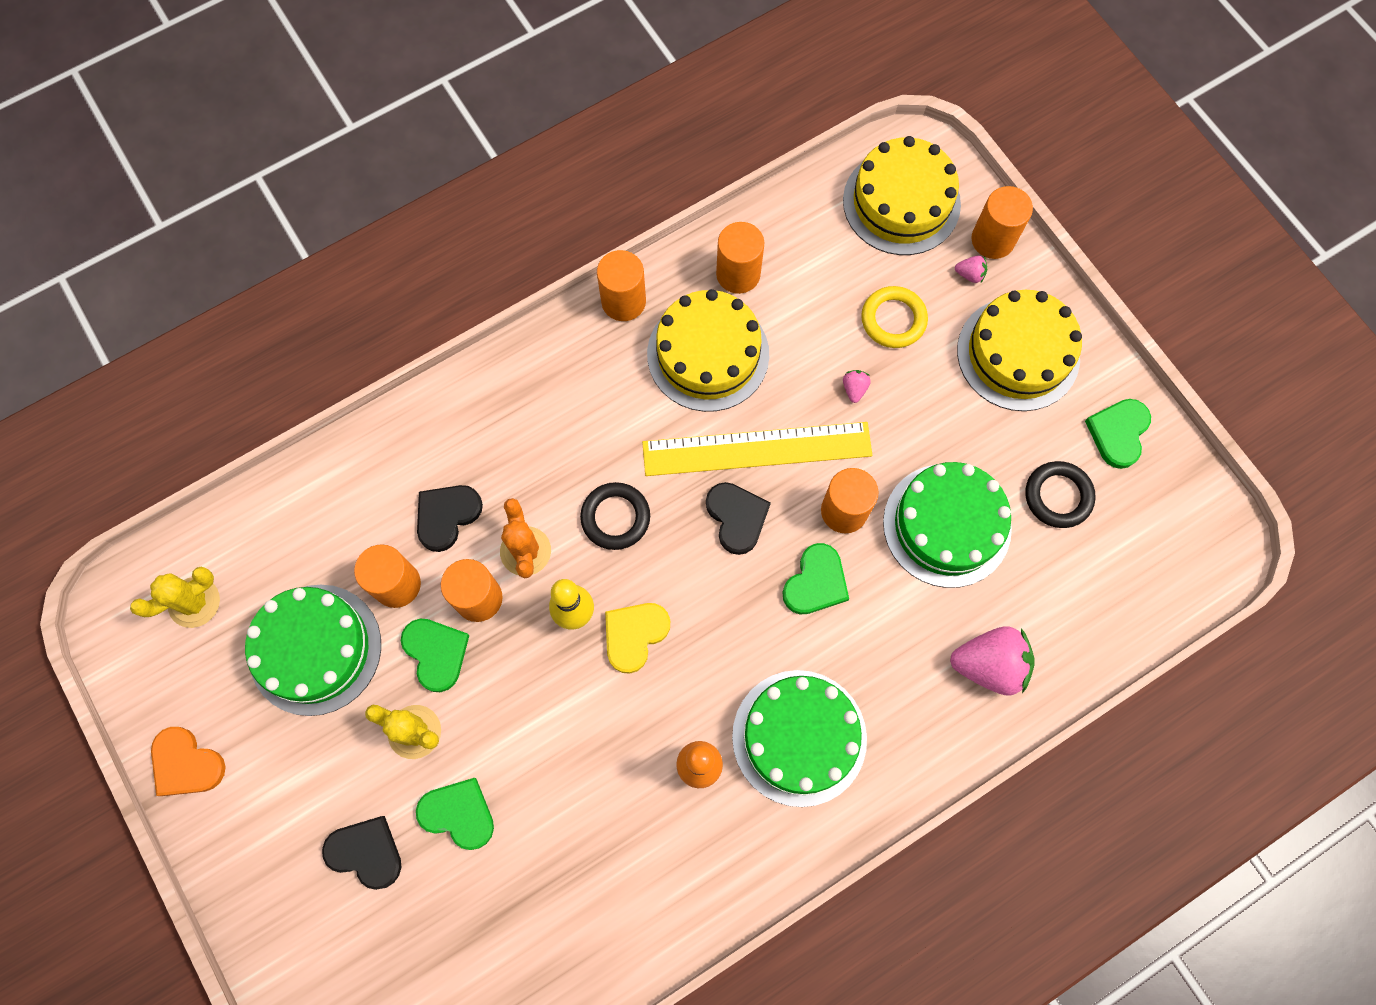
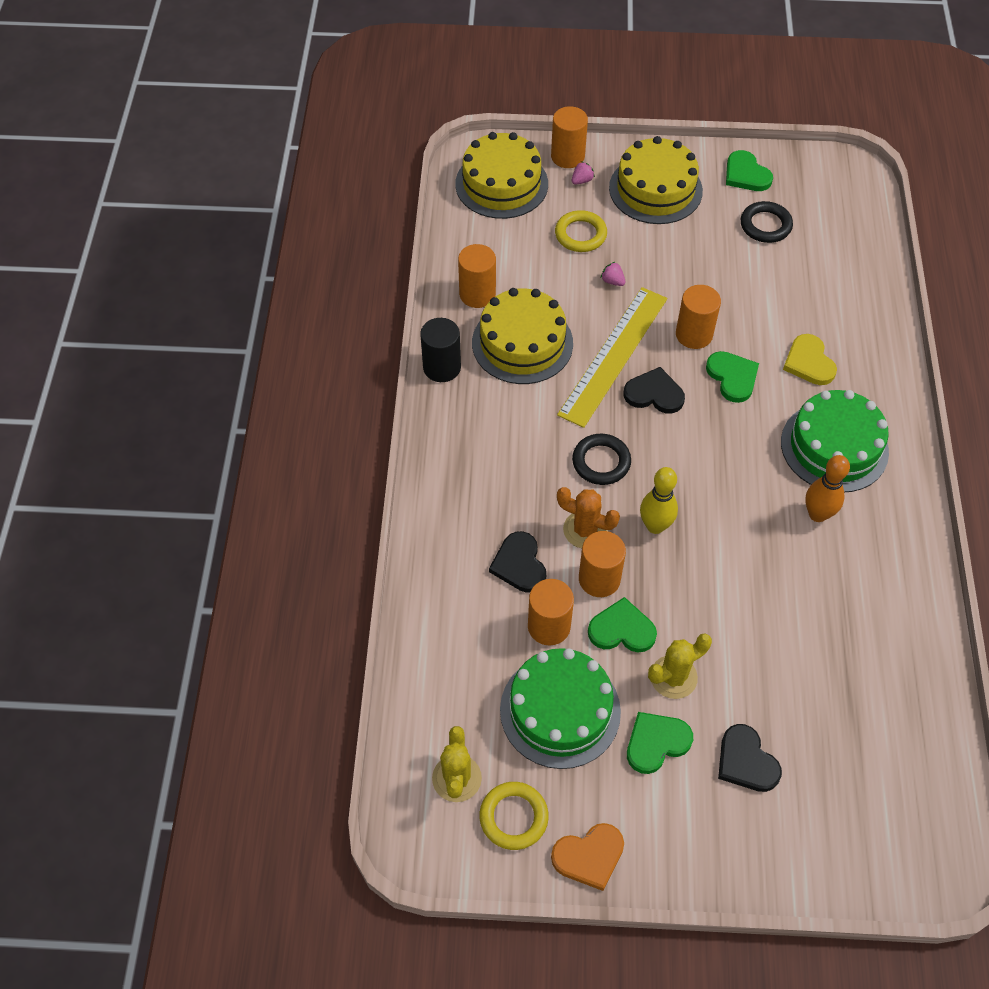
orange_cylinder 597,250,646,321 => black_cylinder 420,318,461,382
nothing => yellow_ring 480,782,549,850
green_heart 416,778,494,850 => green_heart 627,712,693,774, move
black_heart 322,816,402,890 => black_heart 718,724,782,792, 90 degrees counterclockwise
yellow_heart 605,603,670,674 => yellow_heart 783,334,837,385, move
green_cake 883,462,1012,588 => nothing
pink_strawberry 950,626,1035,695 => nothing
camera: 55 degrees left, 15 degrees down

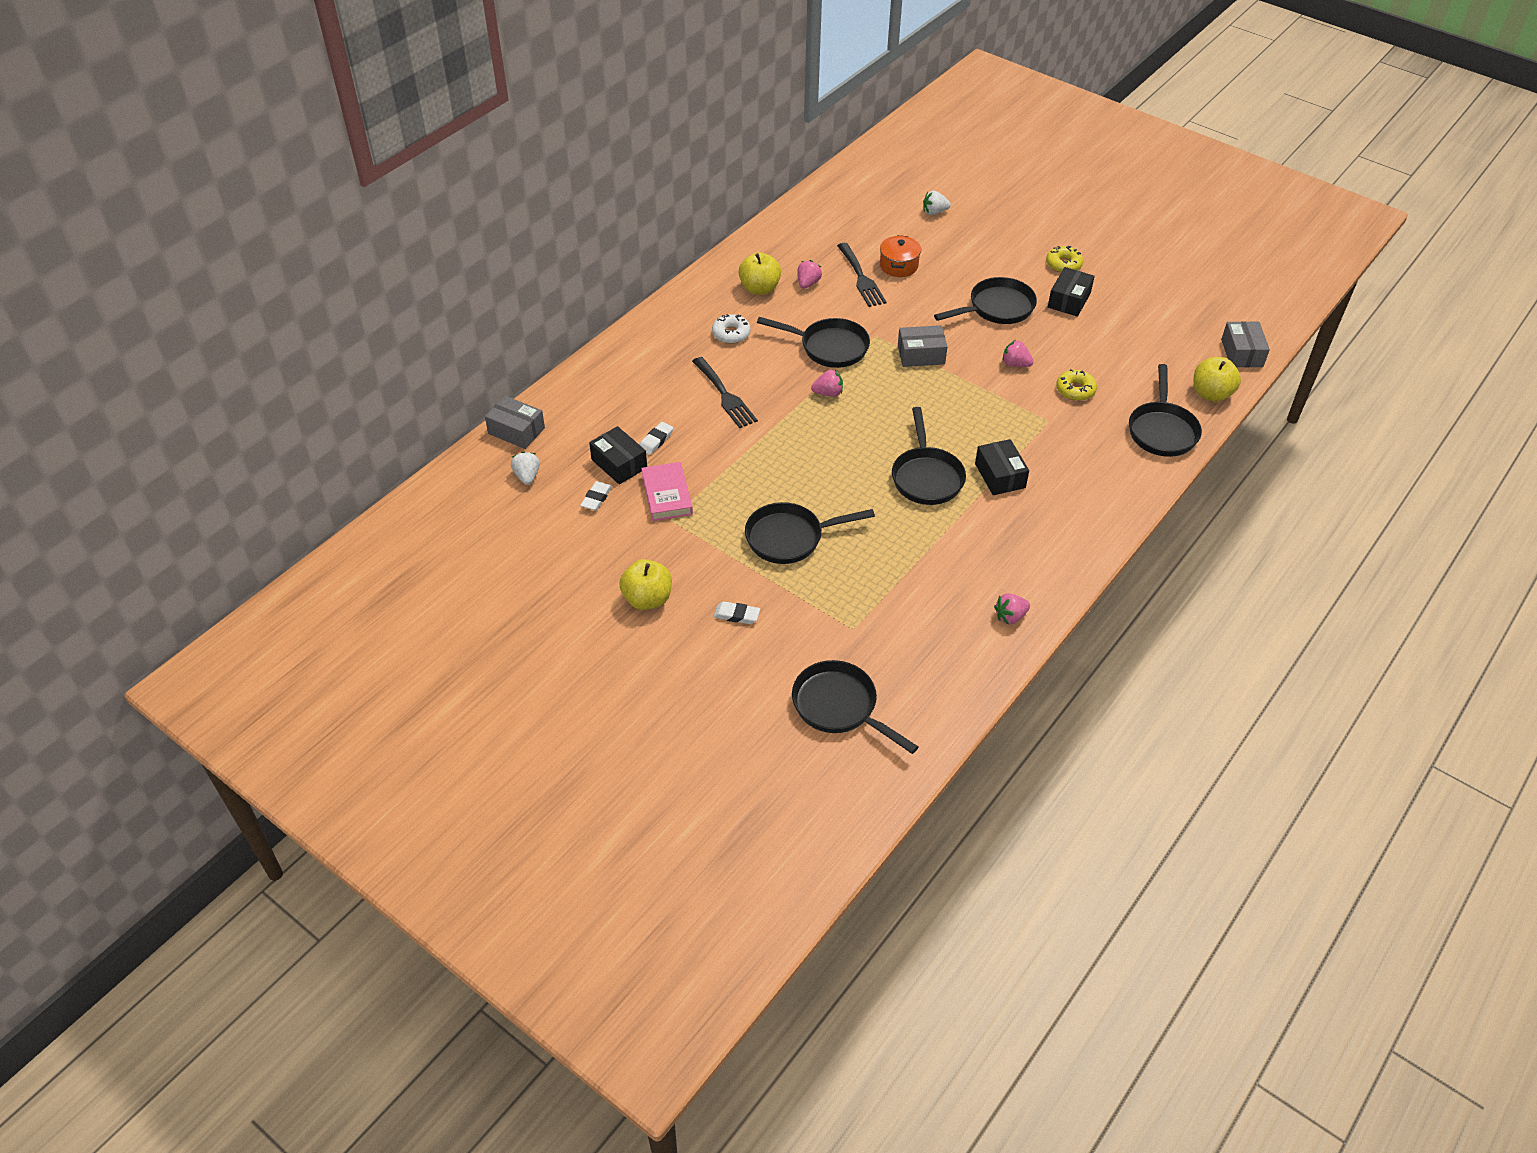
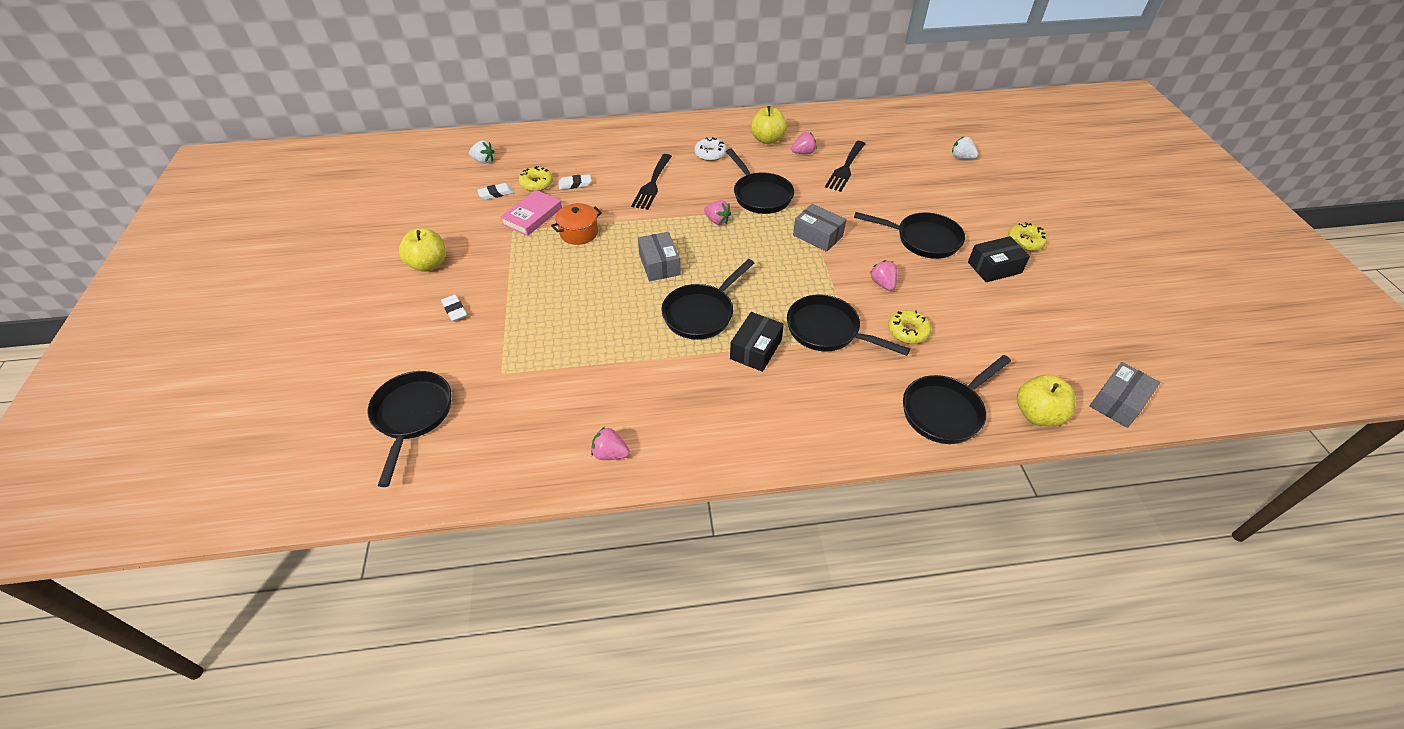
white_strawberry 511,451,540,485 => white_strawberry 469,140,495,164, 75 degrees clockwise
black_box 589,426,647,485 => yellow_donut 518,166,553,192
orange_pot 880,235,921,277 => orange_pot 551,203,602,245, move
grey_box 485,396,545,449 => grey_box 638,232,681,281, move
black_pan 745,502,875,564 => black_pan 787,294,910,356, move
camera: 45 degrees right, 0 degrees up

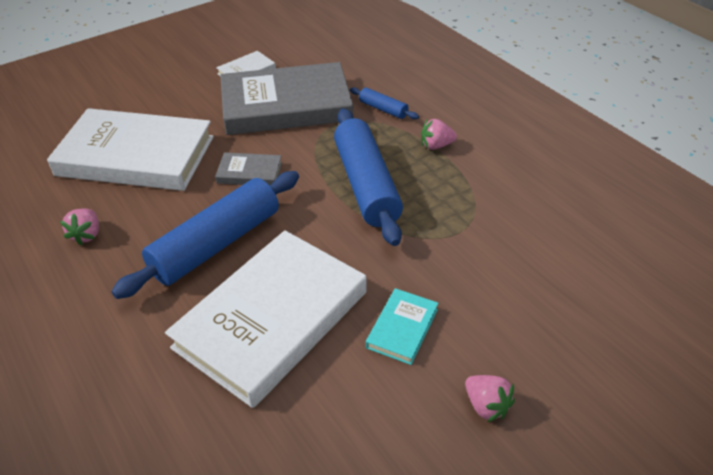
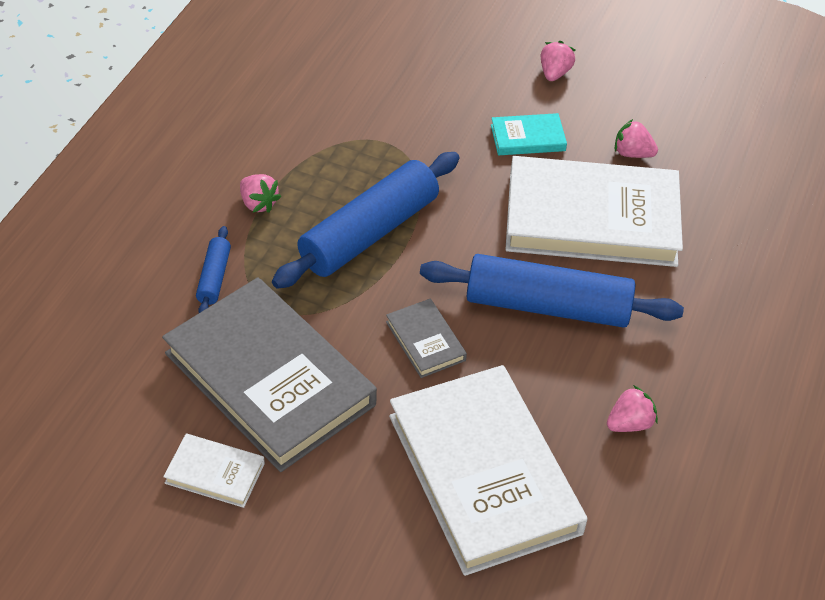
nothing => pink_strawberry 615,119,658,158
camera: 125 degrees left, 5 degrees up

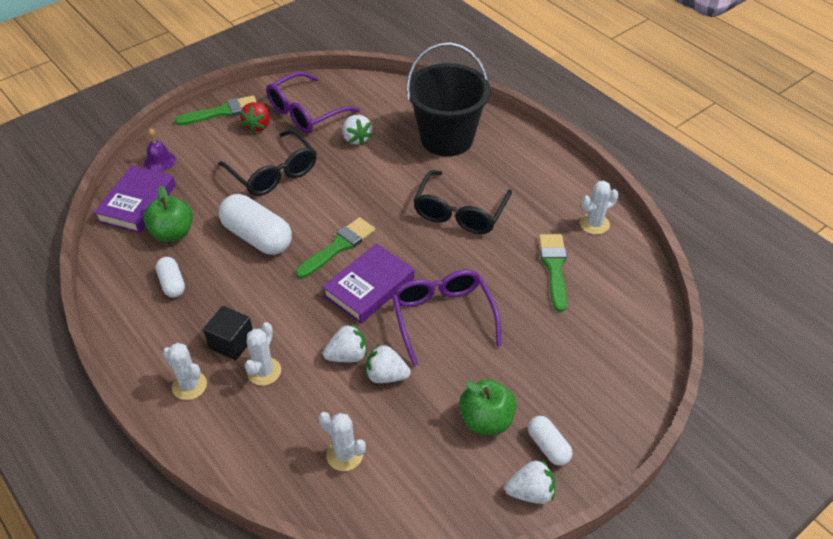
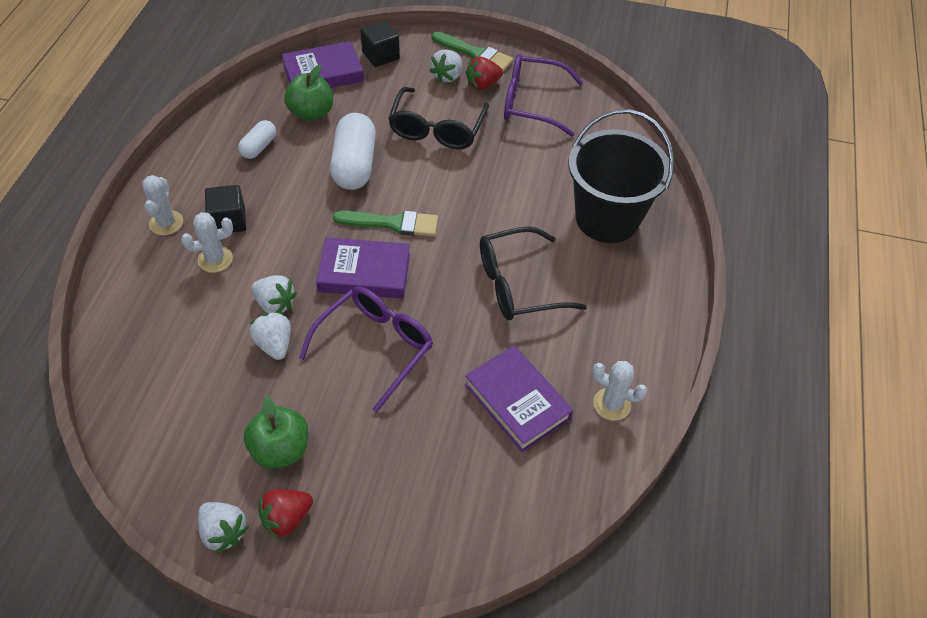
white_capsule 528,416,573,466 => red_strawberry 258,489,313,539
purple_bell 144,128,176,172 => black_cube 360,21,400,67
white_strawberry 343,115,373,146 => white_strawberry 430,49,462,83, move
green_brush 539,234,567,312 => purple_book 465,345,573,452
white_cactus 318,412,366,471 => nothing
camera: 50 degrees right, 5 degrees up

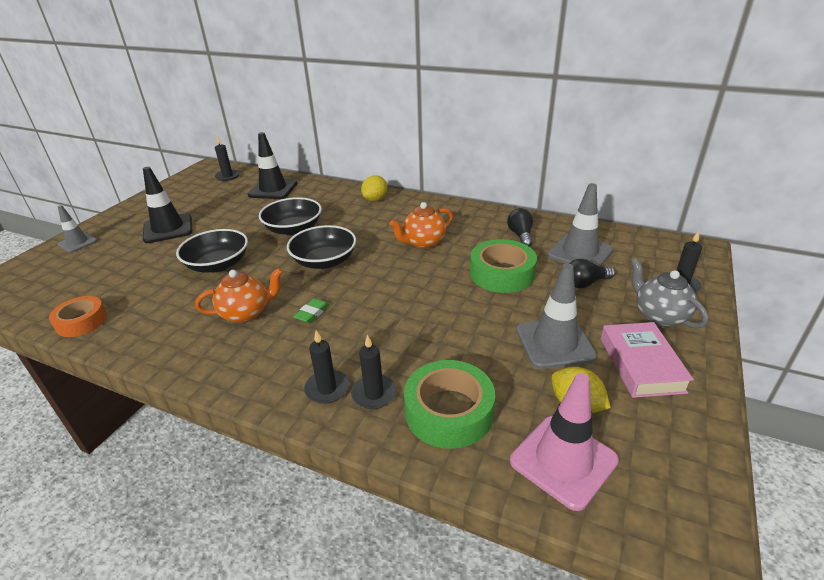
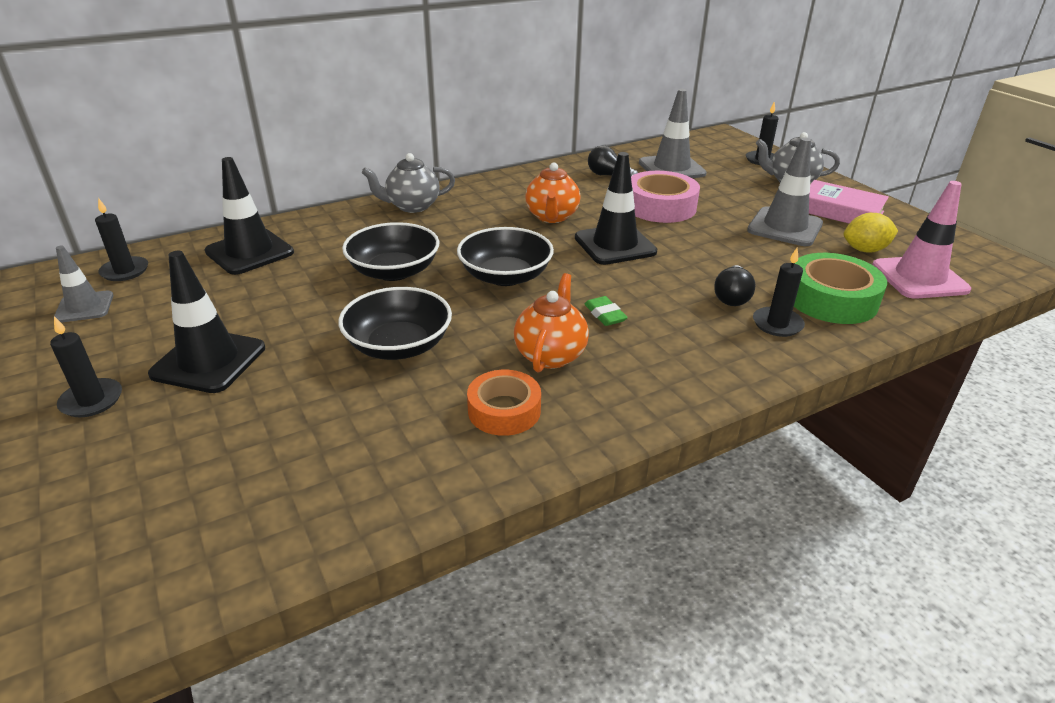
black_candle 304,330,349,404 => black_candle 50,316,122,417, move
grey_traffic_cone 57,205,98,253 => grey_traffic_cone 53,245,113,323, move
yellow_lemon 361,175,388,202 => grey_teapot 362,153,455,213
orange_tape 49,296,107,337 => orange_tape 467,370,541,436, move
nothing => black_traffic_cone 575,152,657,265
green_tape 470,239,537,293 => pink_tape 631,171,700,223
black_light_bulb 569,259,615,288 => black_light_bulb 714,265,755,306, move
camera: 55 degrees left, 0 degrees up

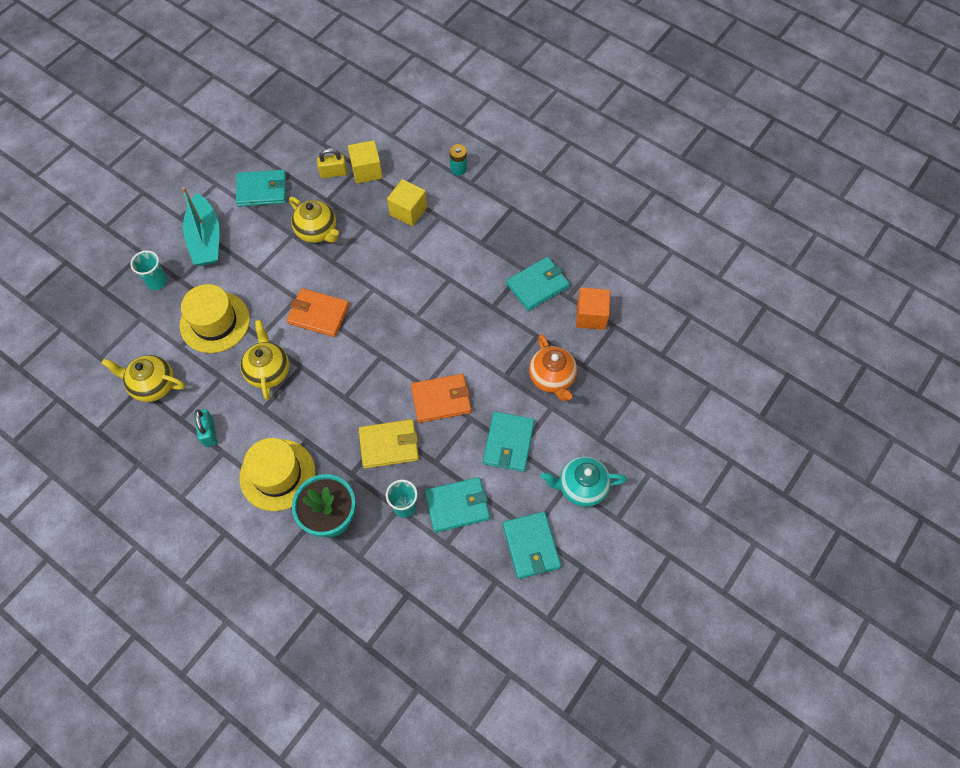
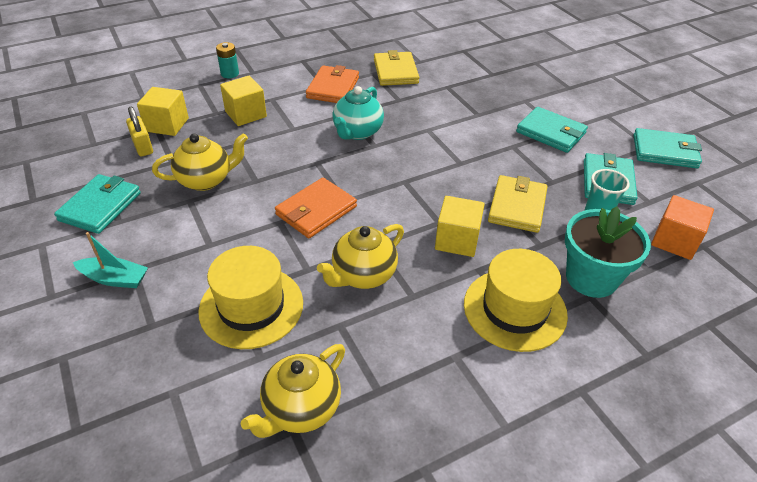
turquoise_boat 182,187,220,266 => turquoise_boat 73,232,148,288, x0.60
yellow_padlock 317,148,348,178 => yellow_padlock 126,107,153,156, 45 degrees counterclockwise
orange_wallet 411,374,471,423 => orange_wallet 306,65,359,103, move
yellow_teapot 240,320,289,400 => yellow_teapot 317,224,404,289, 60 degrees counterclockwise
turquoise_teapot 541,456,627,507 => turquoise_teapot 332,86,384,140, move
turquoise_wallet 506,257,570,311 => yellow_wallet 374,50,419,86
nothing => yellow_cube 435,196,485,257
orange_cube 576,287,610,330 => orange_cube 651,195,714,260, move
turquoise_cup 130,250,167,290 => nothing
turquoise_padlock 194,409,217,447 => nothing
orange_teapot 529,334,577,401 => nothing
camera: 65 degrees left, 20 degrees down

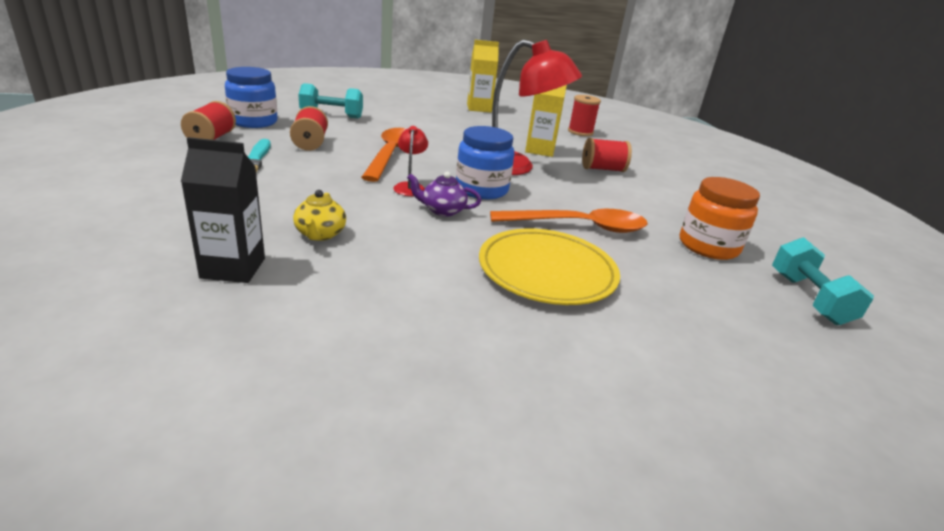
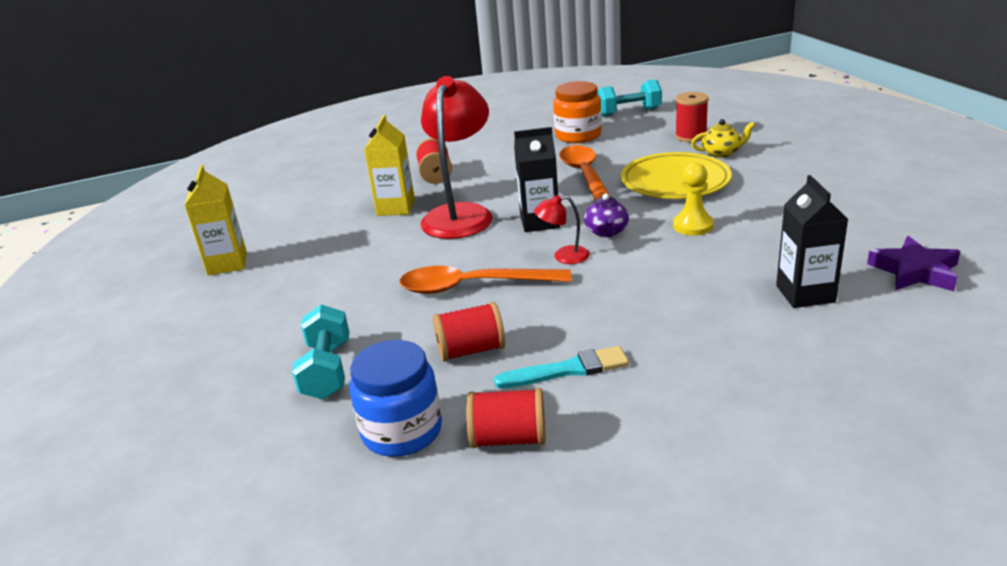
blue_jar 456,126,515,199 => black_carton 514,127,560,232
nothing => yellow_pawn 673,163,714,236
red_spool 568,95,601,136 => red_spool 675,92,709,142, move
yellow_teapot 293,190,346,241 => yellow_teapot 691,119,755,158, move
nothing => purple_star 867,236,960,291
camera: 90 degrees left, 0 degrees up

